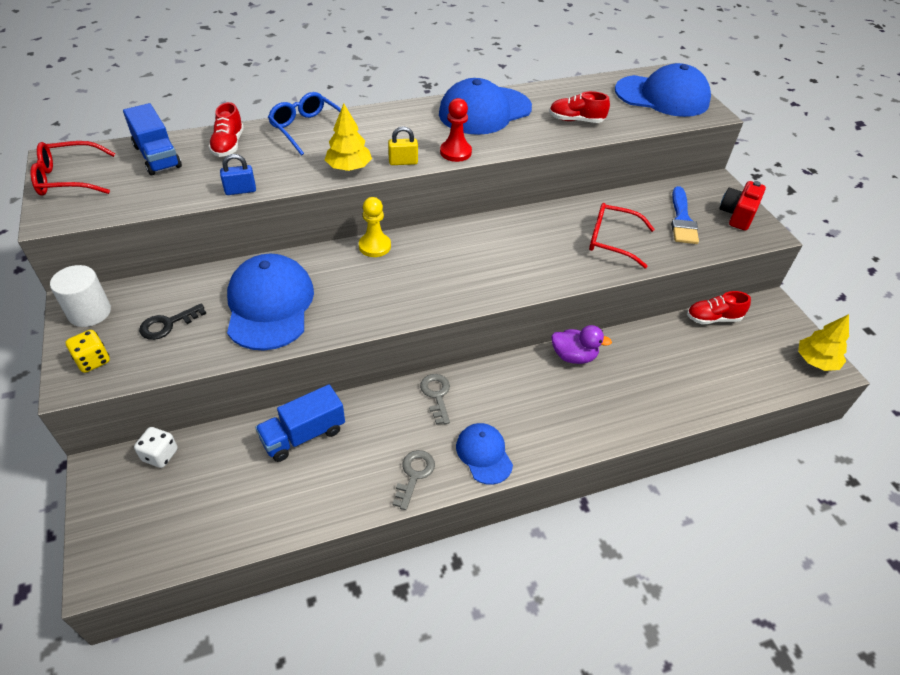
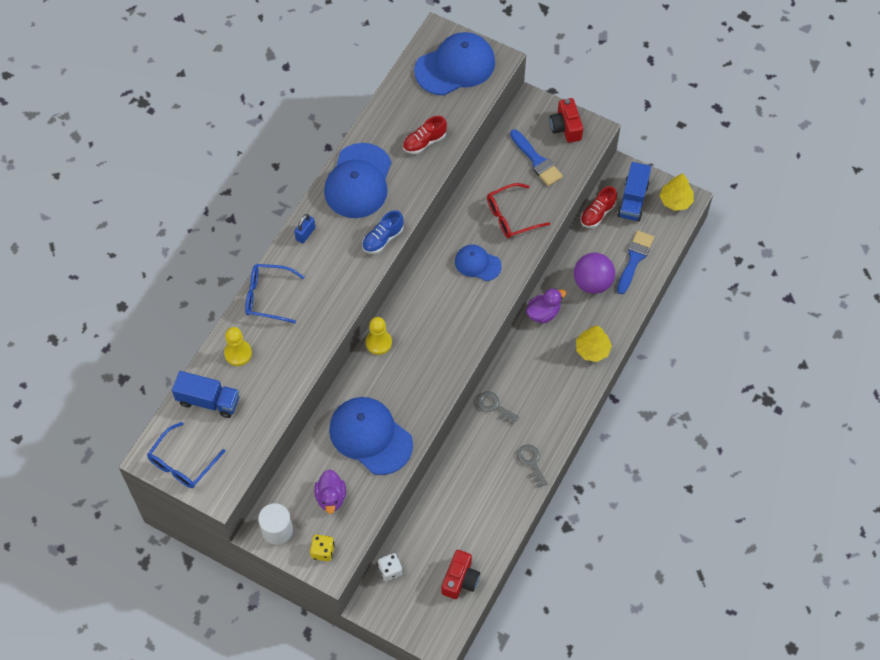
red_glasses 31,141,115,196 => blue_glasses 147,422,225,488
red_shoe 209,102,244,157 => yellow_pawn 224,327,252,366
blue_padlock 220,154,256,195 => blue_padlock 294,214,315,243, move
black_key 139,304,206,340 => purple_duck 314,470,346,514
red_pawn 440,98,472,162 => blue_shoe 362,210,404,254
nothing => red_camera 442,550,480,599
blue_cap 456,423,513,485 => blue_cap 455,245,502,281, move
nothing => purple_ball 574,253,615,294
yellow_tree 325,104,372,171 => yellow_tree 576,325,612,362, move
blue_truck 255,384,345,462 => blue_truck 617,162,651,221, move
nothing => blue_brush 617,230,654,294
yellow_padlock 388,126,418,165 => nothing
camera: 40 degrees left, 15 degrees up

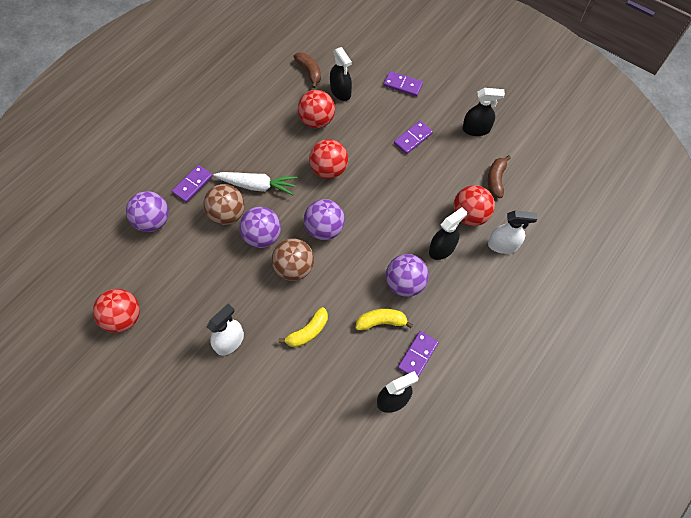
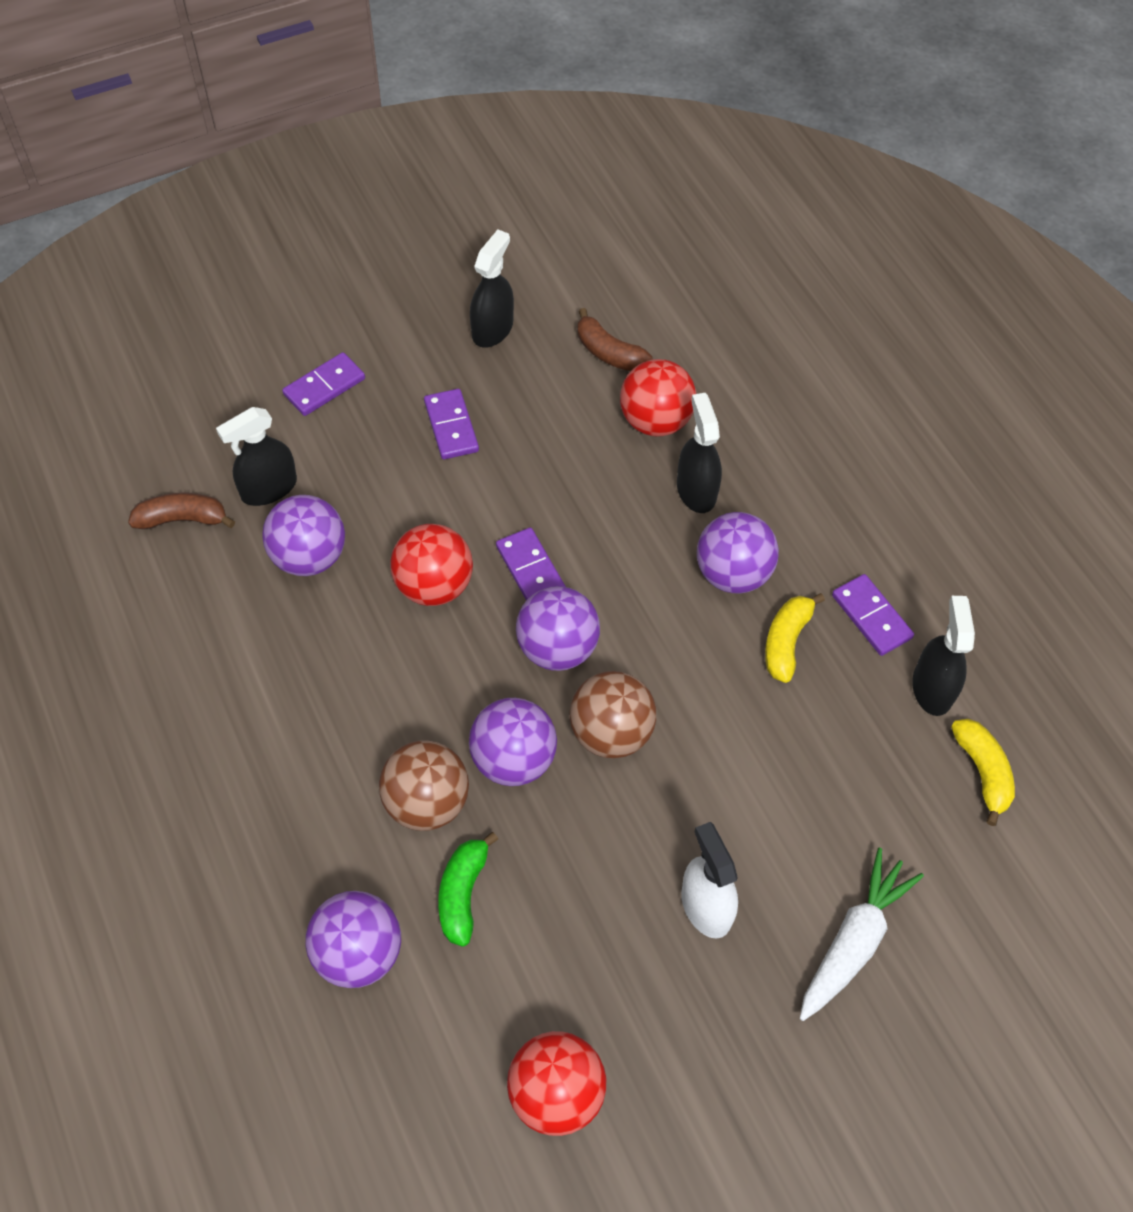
black_spray_bottle 330,47,352,101 => black_spray_bottle 216,407,297,506, 150 degrees clockwise
red_ball 298,90,335,128 => purple_ball 262,495,345,576
nothing => green_banana 438,832,498,947
purple_domino 172,165,213,203 => purple_domino 496,527,566,600, move
white_carrot 213,172,297,195 => white_carrot 800,848,924,1021, move
yellow_banana 279,307,328,347 => yellow_banana 951,719,1015,826, move
white_spray_bottle 488,210,538,254 => nothing
camera: 65 degrees left, 5 degrees down

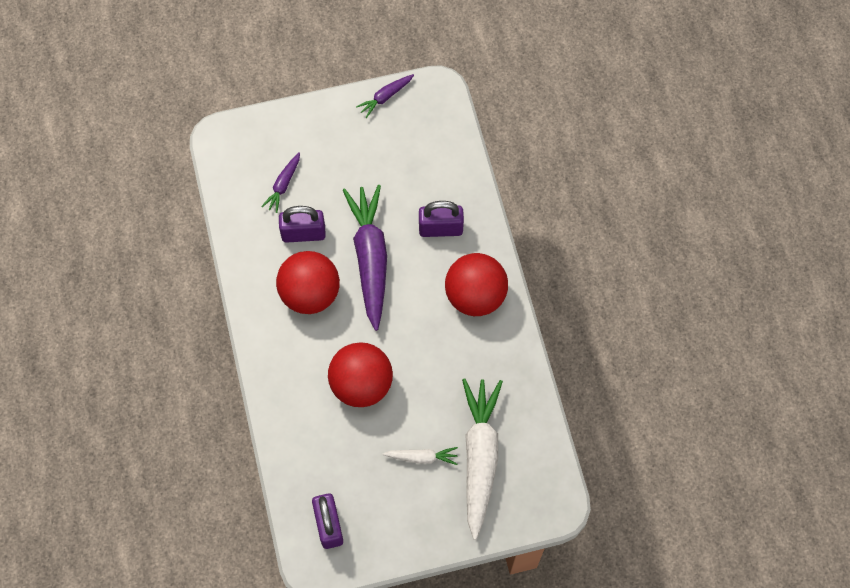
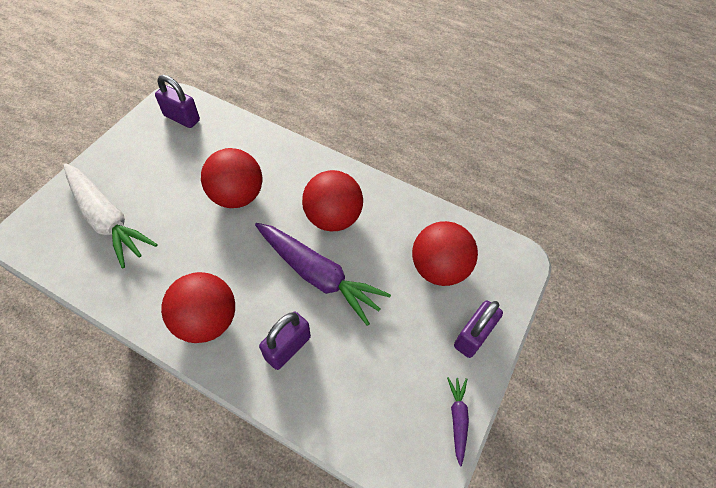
purple_carrot 261,152,300,213 => red_ball 412,221,478,286
purple_padlock 279,206,326,243 => purple_padlock 454,301,503,358, move
white_carrot 383,447,458,465 => nothing
camera: 130 degrees right, 10 degrees down

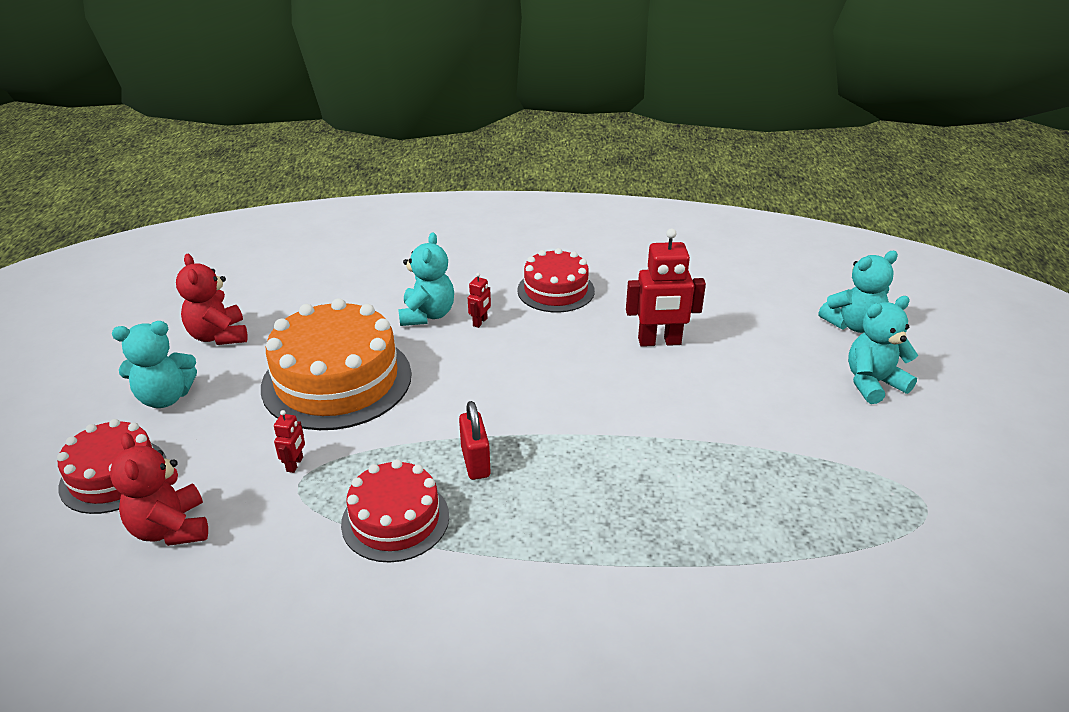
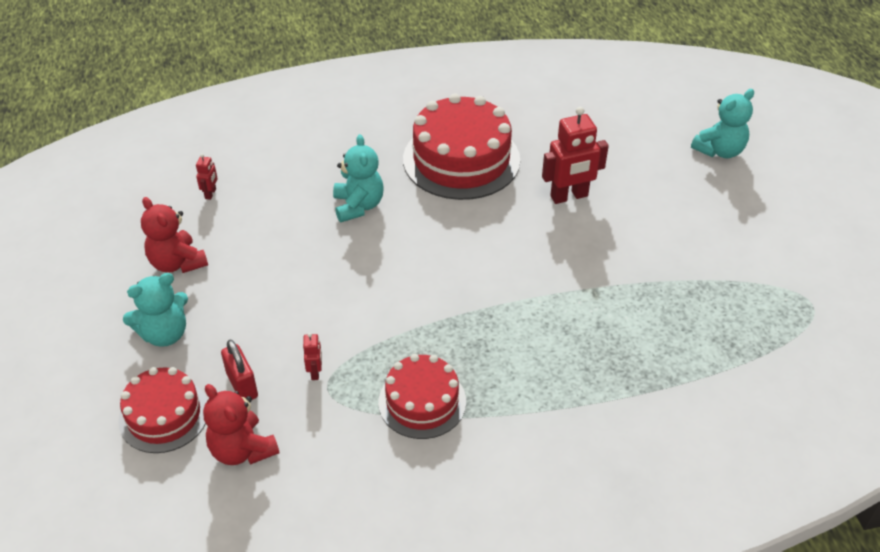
red_robot 468,273,491,328 => red_robot 196,154,218,200, move
red_padlock 459,401,491,480 => red_padlock 221,340,258,400, move
red_cake 517,248,595,313 => red_cake 403,93,520,200, x1.66
orange_cake 261,298,412,430 => nothing
turquoise_teddy_bear 848,296,918,404 => nothing
camera: 15 degrees left, 10 degrees up

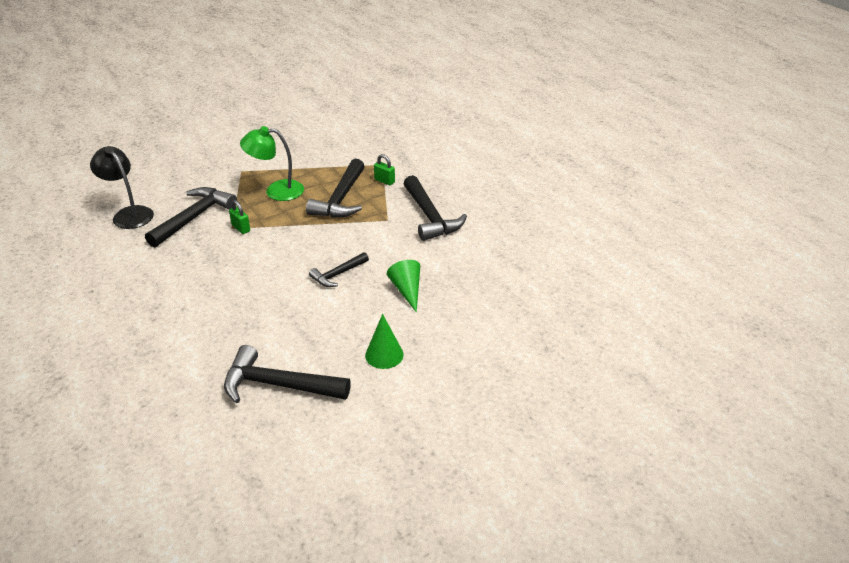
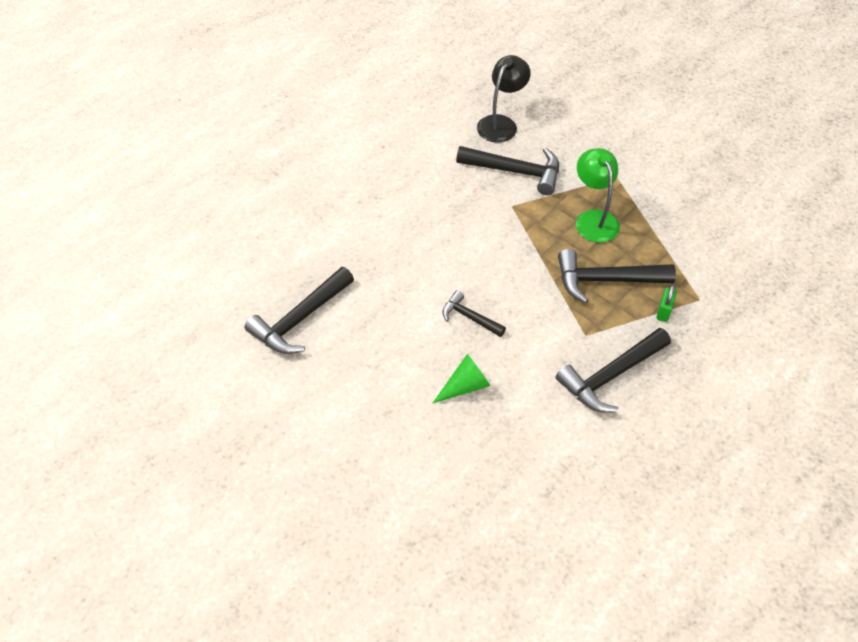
black_hammer 224,345,351,403 => black_hammer 245,267,354,354, 135 degrees counterclockwise
green_padlock 229,200,250,234 => nothing
green_cone 365,314,404,369 => nothing
camera: 75 degrees right, 15 degrees up

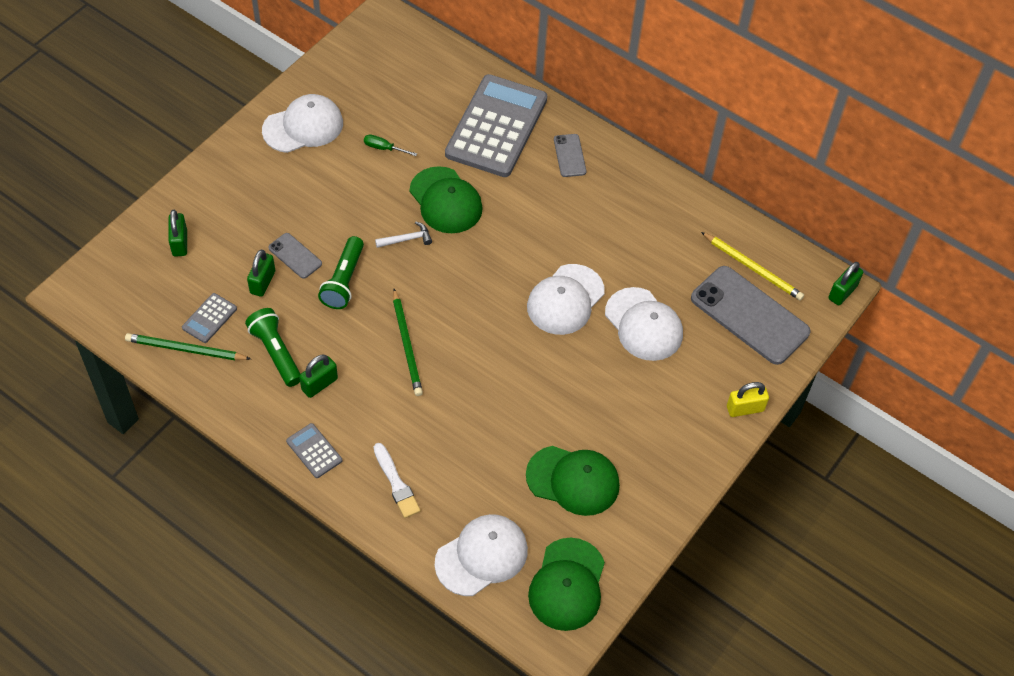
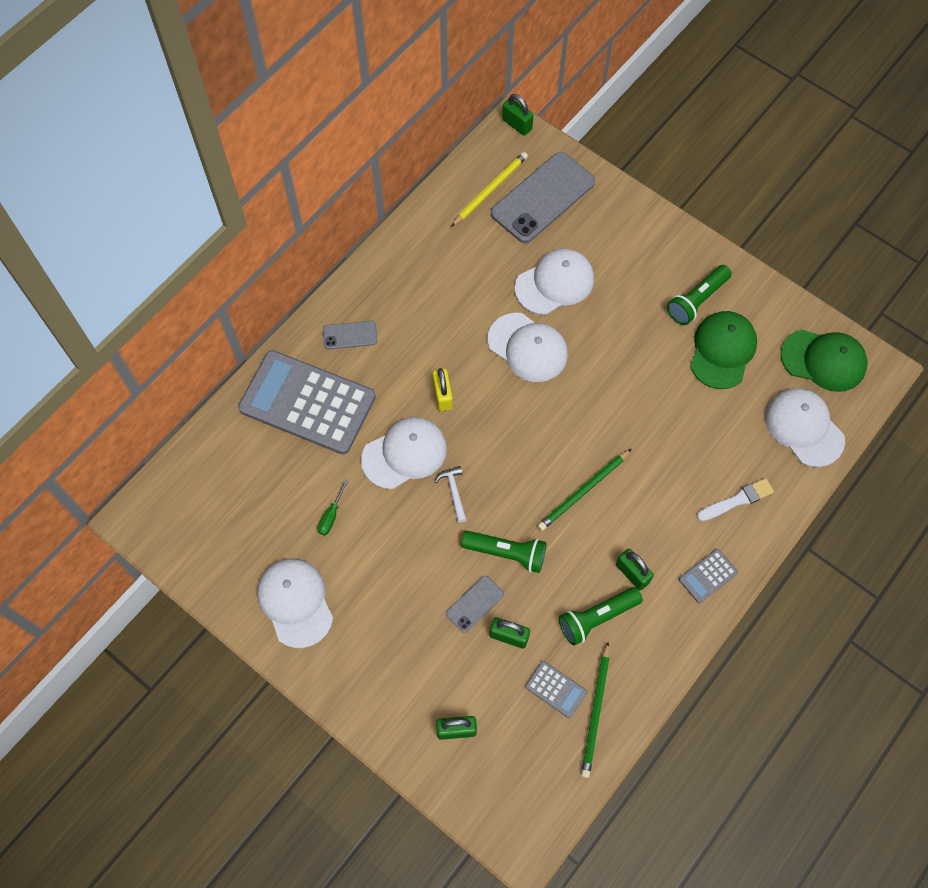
green_cap 410,166,483,233 => white_cap 361,417,447,489
yellow_padlock 727,382,769,417 => yellow_padlock 432,368,453,411, move
green_pencil 393,289,423,396 => green_pencil 537,449,632,531, 150 degrees clockwise
nothing => green_flashlight 667,265,732,325
camera: 85 degrees left, 10 degrees up

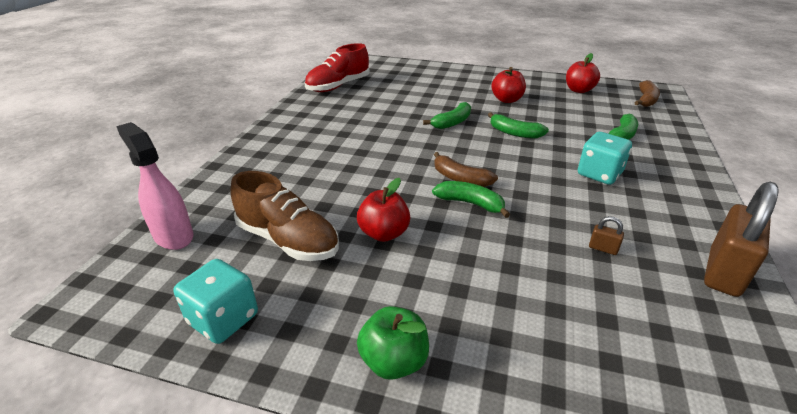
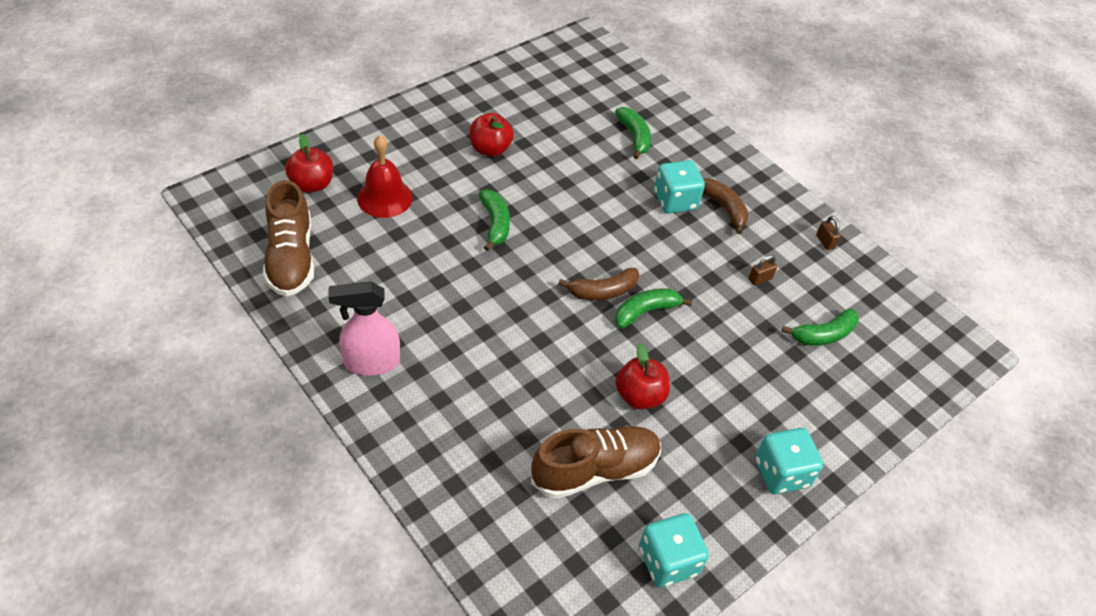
red_shoe 304,43,370,92 => brown_shoe 263,180,314,297
red_apple 566,53,600,93 => red_apple 285,134,333,193, move
pink_spray_bottle 116,122,193,250 => pink_spray_bottle 328,281,400,376, move
nothing => red_bell 357,135,413,218
brown_banana 635,80,660,107 => brown_banana 703,178,749,234, move
green_apple 357,306,429,380 => turquoise_dice 755,428,823,494
green_banana 488,113,549,139 => green_banana 781,308,859,346, move
brown_padlock 704,182,779,297 => brown_padlock 816,216,841,250, x0.41
camera: 60 degrees left, 15 degrees up

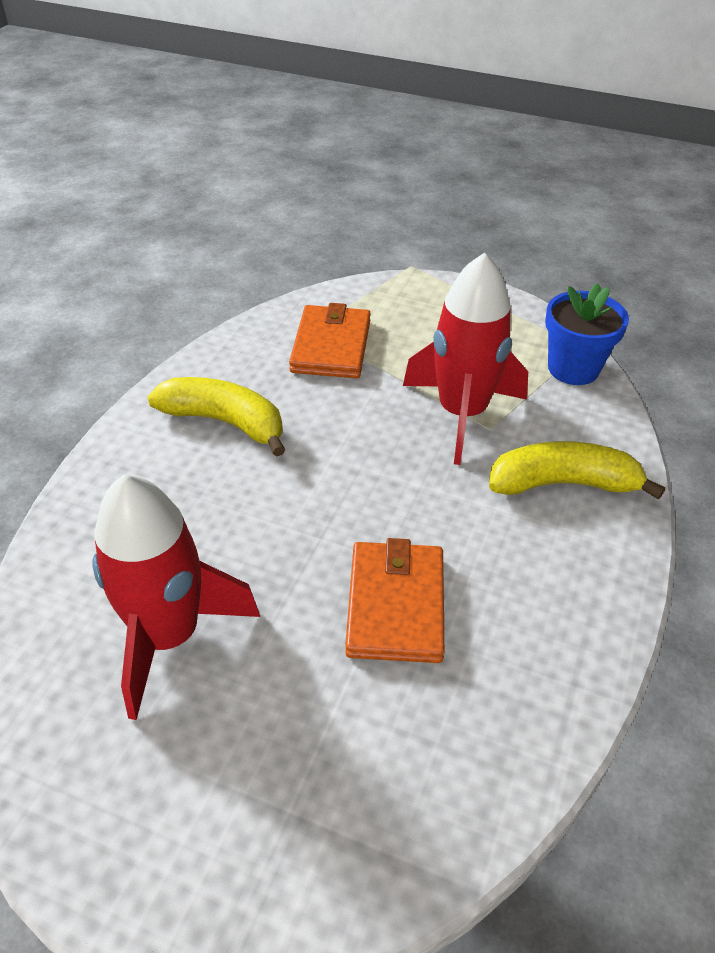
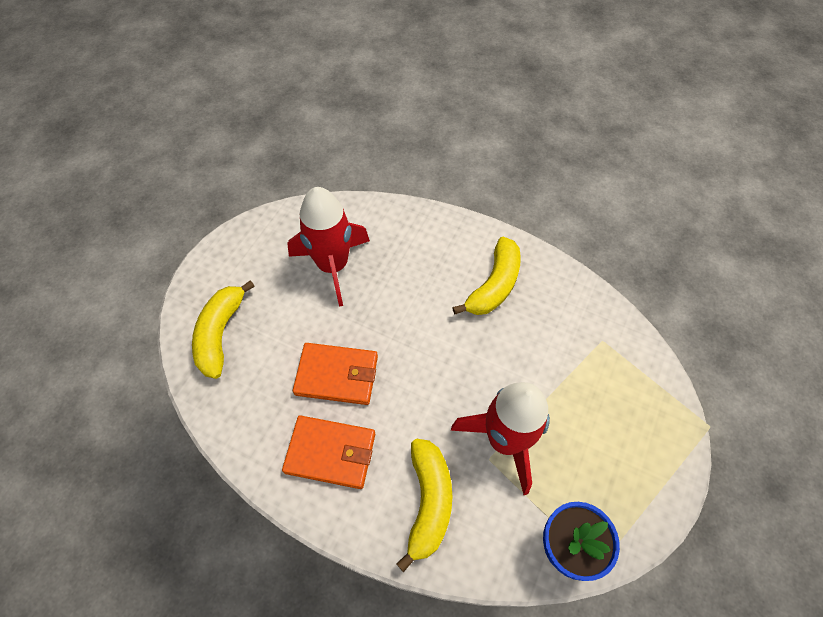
nothing => yellow_banana 192,280,255,379
orange_wallet 289,303,371,378 => orange_wallet 282,415,375,489, move
camera: 95 degrees right, 15 degrees up

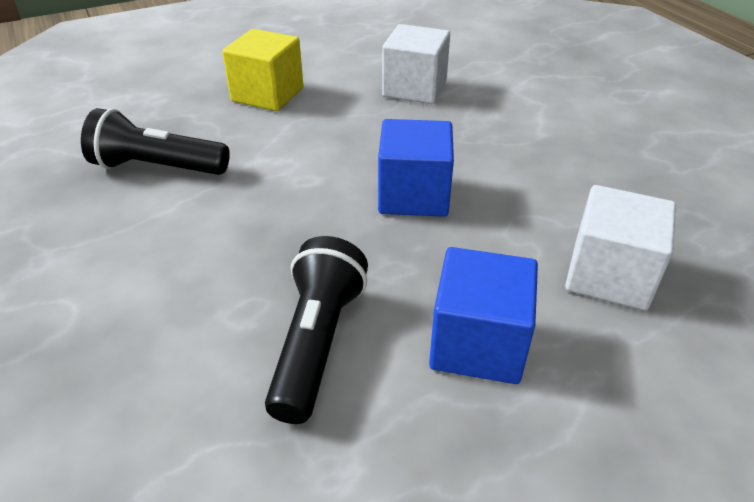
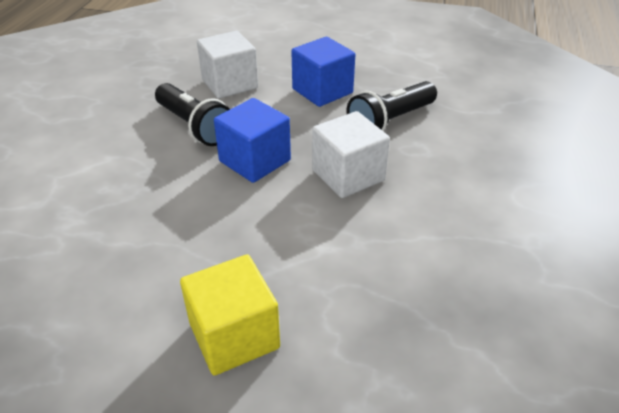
black_flashlight 81,108,230,175 => black_flashlight 155,83,230,146, move
white_cube 382,24,450,104 => white_cube 312,111,390,198, move
camera: 140 degrees left, 0 degrees up

